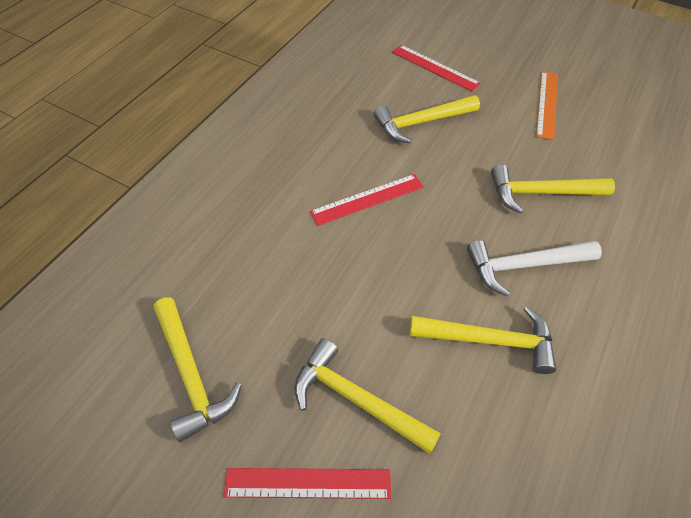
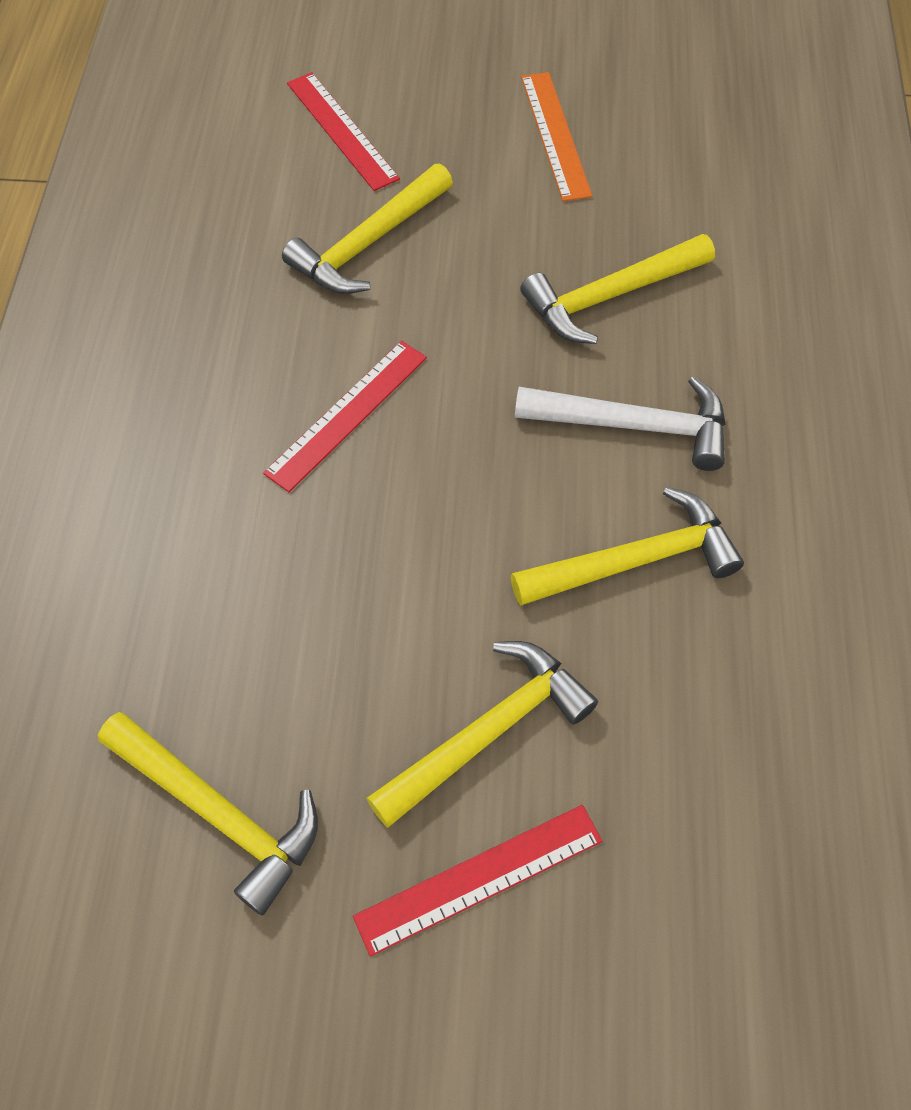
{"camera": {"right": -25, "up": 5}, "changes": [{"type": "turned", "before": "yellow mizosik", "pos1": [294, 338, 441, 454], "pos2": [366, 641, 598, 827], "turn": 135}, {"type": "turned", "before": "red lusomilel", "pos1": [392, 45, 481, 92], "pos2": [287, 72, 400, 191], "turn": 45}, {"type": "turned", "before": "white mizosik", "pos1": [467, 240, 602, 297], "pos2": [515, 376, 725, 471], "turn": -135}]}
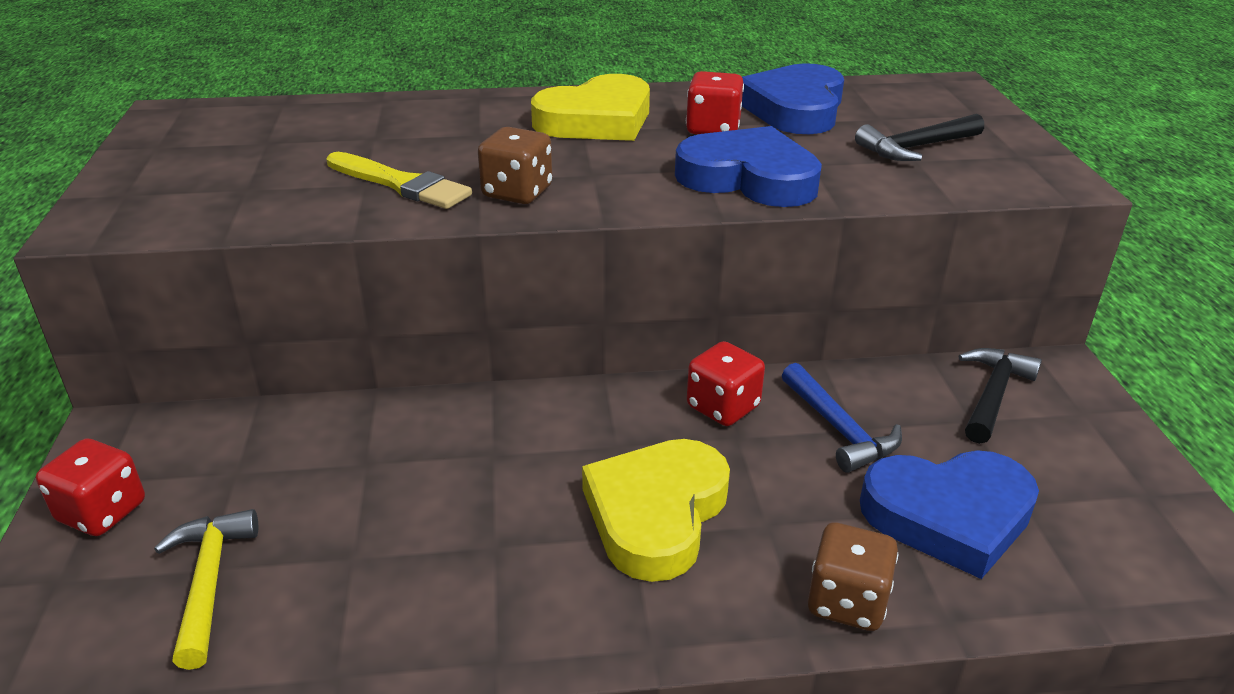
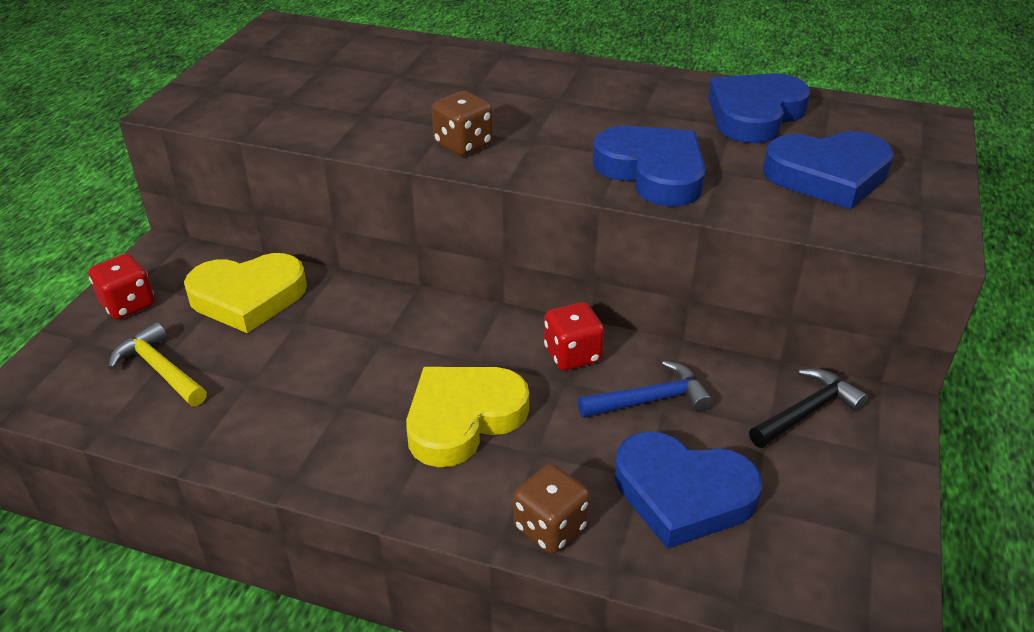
{"camera": {"right": 25, "up": 5}, "changes": [{"type": "turned", "before": "yellow mizosik", "pos1": [154, 509, 258, 670], "pos2": [108, 322, 207, 406], "turn": -60}, {"type": "removed", "before": "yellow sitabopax", "pos1": [326, 152, 472, 209]}, {"type": "moved", "before": "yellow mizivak", "pos1": [531, 74, 650, 141], "pos2": [184, 253, 307, 333]}, {"type": "removed", "before": "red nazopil", "pos1": [686, 71, 744, 134]}, {"type": "turned", "before": "blue mizosik", "pos1": [782, 363, 902, 473], "pos2": [578, 361, 713, 418], "turn": -105}, {"type": "replaced", "before": "black mizosik", "after": "blue mizivak", "pos1": [855, 114, 984, 161], "pos2": [763, 131, 894, 210]}]}
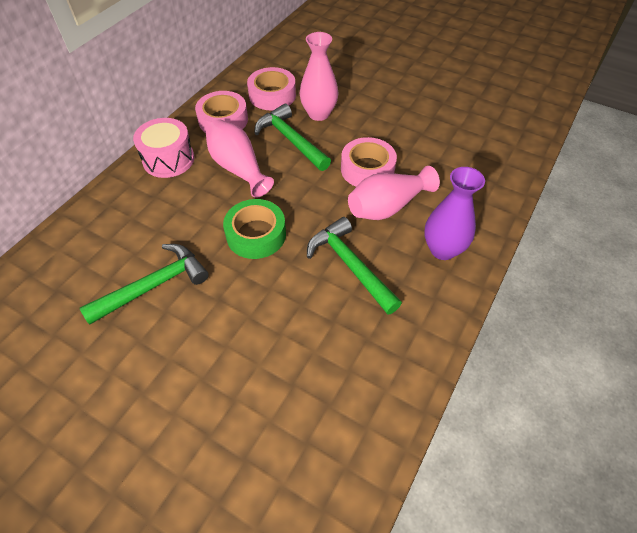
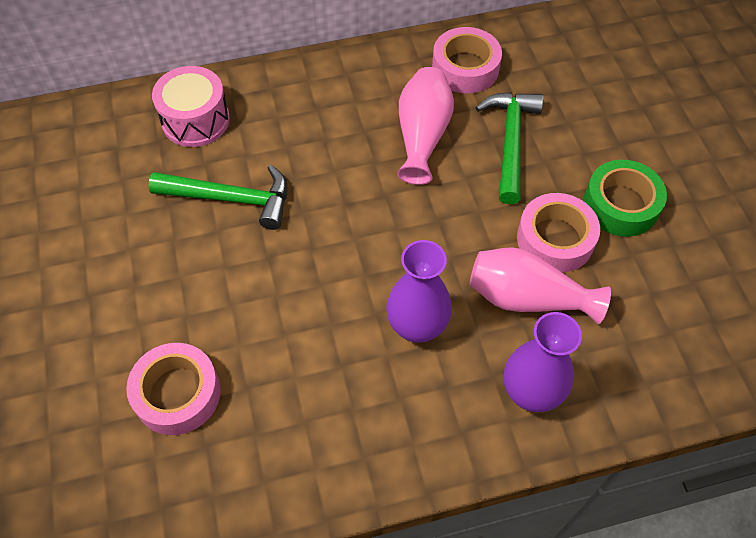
{"camera": {"right": 45, "up": 5}, "changes": [{"type": "moved", "before": "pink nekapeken", "pos1": [133, 118, 194, 178], "pos2": [152, 66, 230, 147]}, {"type": "moved", "before": "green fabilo", "pos1": [223, 199, 286, 259], "pos2": [583, 160, 667, 237]}, {"type": "moved", "before": "pink fabilo", "pos1": [247, 67, 296, 110], "pos2": [126, 343, 221, 435]}, {"type": "removed", "before": "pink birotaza", "pos1": [300, 32, 338, 121]}, {"type": "replaced", "before": "green mizosik", "after": "purple birotaza", "pos1": [307, 217, 402, 315], "pos2": [386, 240, 452, 343]}]}
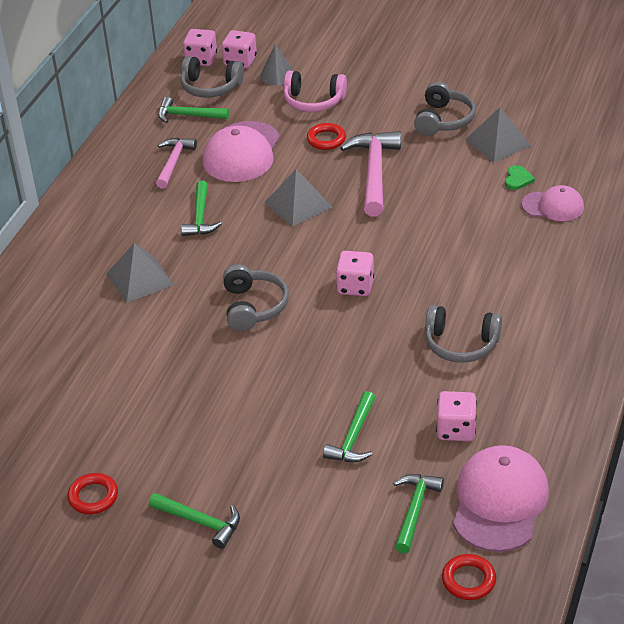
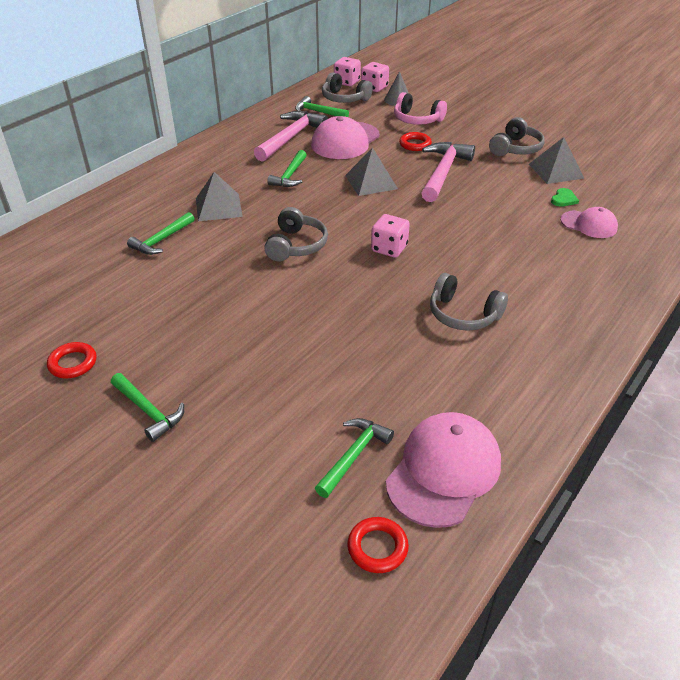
{"camera": {"right": 15, "up": 0}, "changes": [{"type": "resized", "before": "pink mizosik", "pos1": [156, 138, 197, 189], "pos2": [254, 111, 328, 162], "scale": 1.6}, {"type": "moved", "before": "green mizosik", "pos1": [323, 391, 376, 462], "pos2": [127, 212, 195, 255]}, {"type": "removed", "before": "pink nazopil", "pos1": [436, 391, 477, 441]}]}
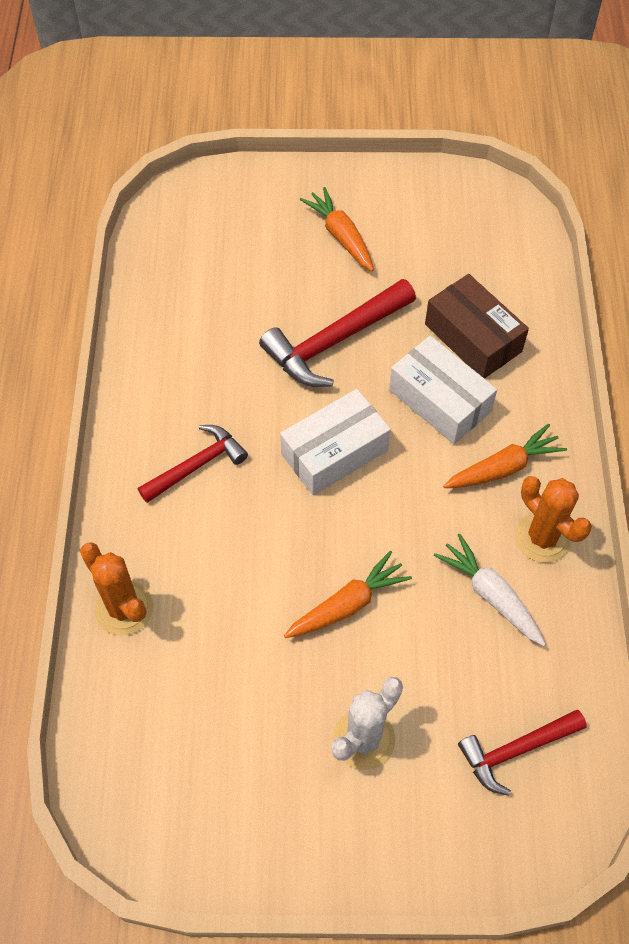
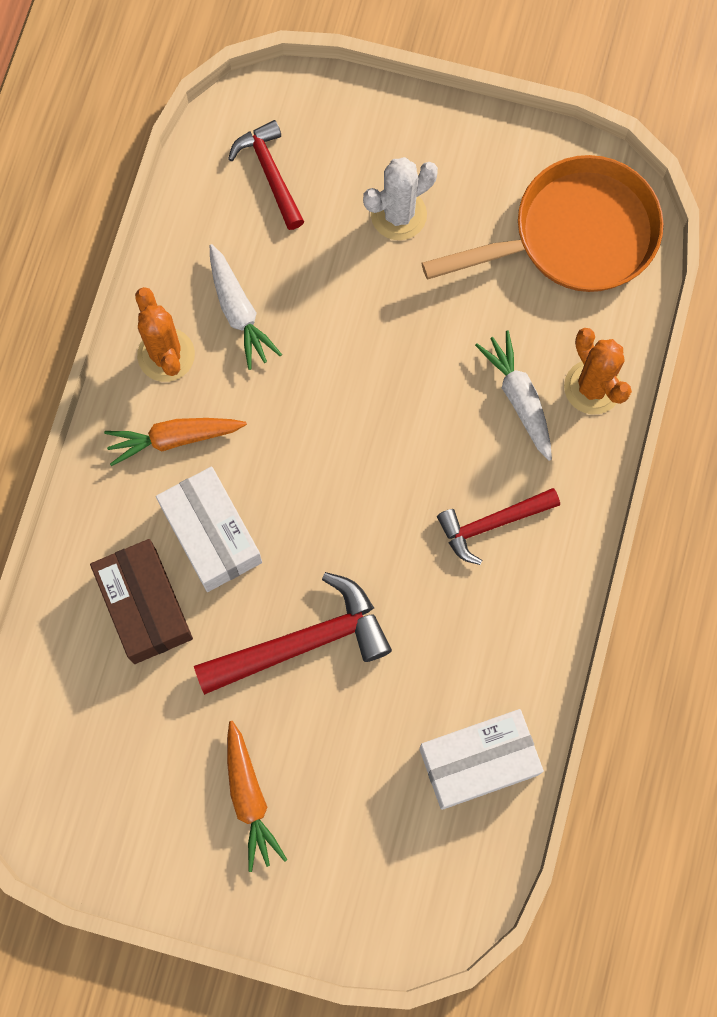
{"camera": {"right": -165, "up": 15}, "changes": [{"type": "moved", "before": "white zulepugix", "pos1": [280, 389, 391, 495], "pos2": [419, 709, 544, 810]}, {"type": "removed", "before": "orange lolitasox", "pos1": [284, 551, 412, 638]}, {"type": "turned", "before": "red mizosik", "pos1": [458, 710, 587, 796], "pos2": [228, 120, 304, 230], "turn": -105}, {"type": "added", "after": "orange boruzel", "pos2": [422, 155, 664, 292]}, {"type": "added", "after": "white lolitasox", "pos2": [475, 330, 552, 461]}]}
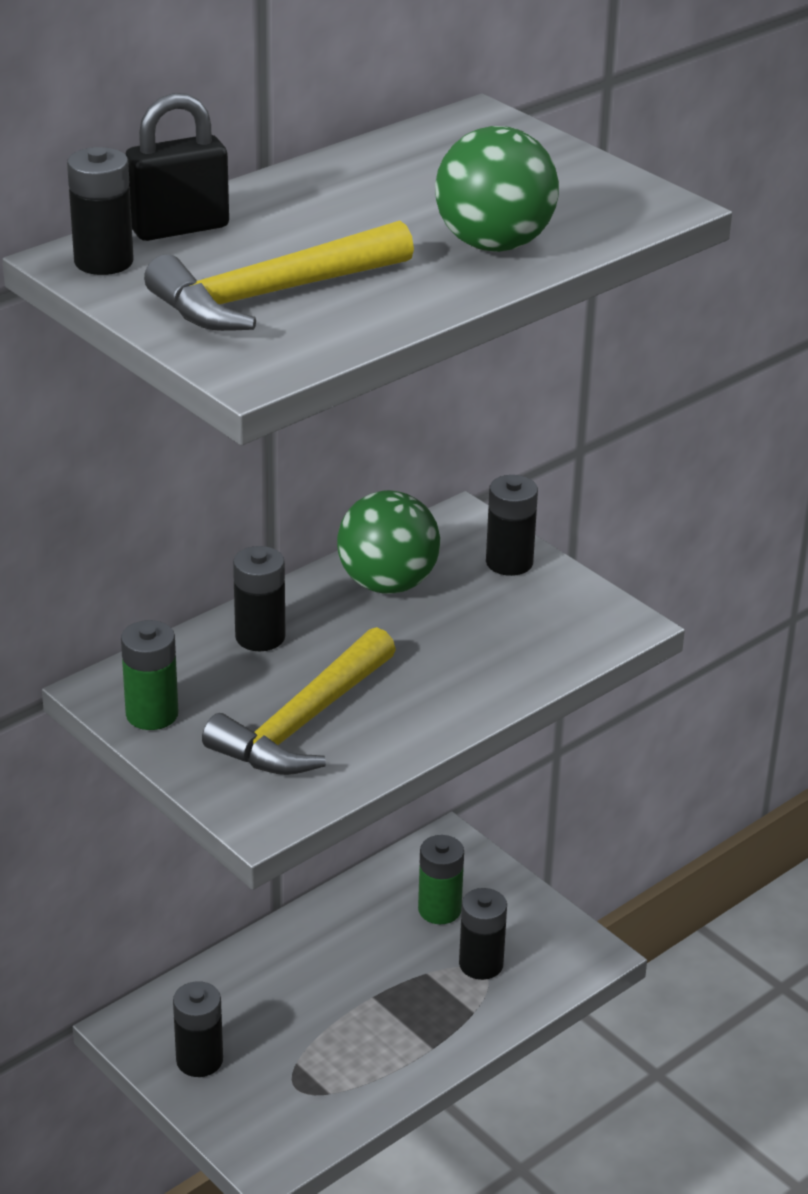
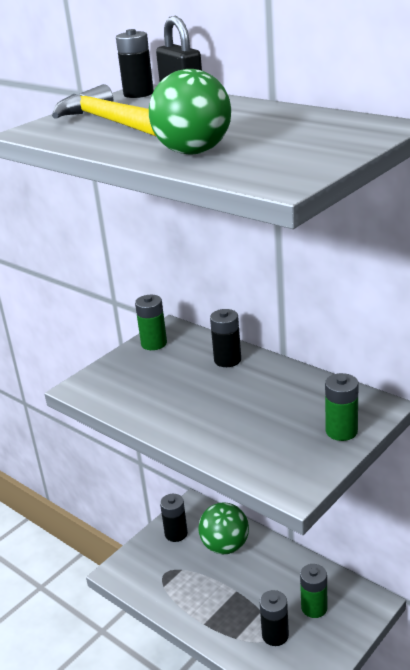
{"camera": {"right": 85, "up": -5}, "changes": [{"type": "removed", "before": "yellow mizosik", "pos1": [202, 627, 396, 775]}, {"type": "moved", "before": "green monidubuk", "pos1": [337, 490, 440, 594], "pos2": [198, 502, 249, 554]}, {"type": "recoloured", "before": "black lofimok", "after": "green lofimok", "pos1": [486, 475, 538, 576], "pos2": [325, 373, 359, 441]}]}
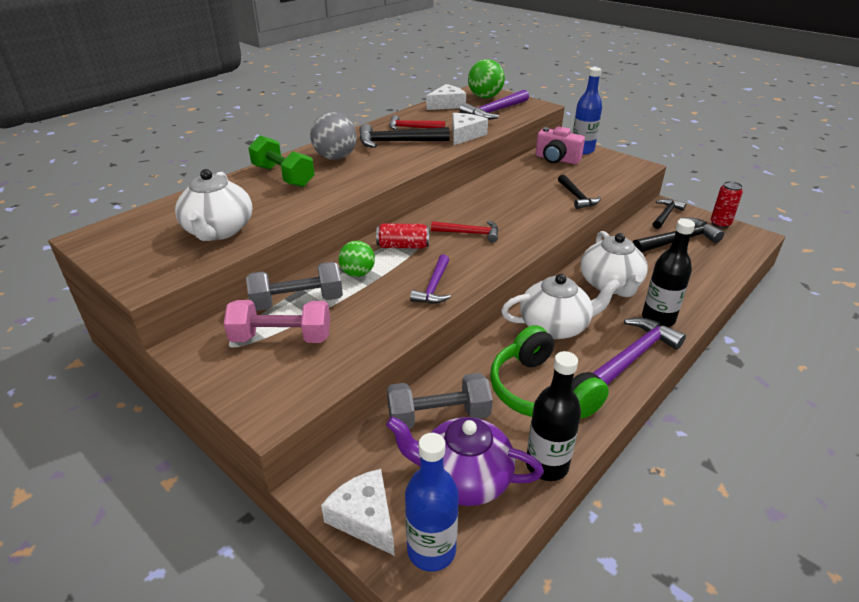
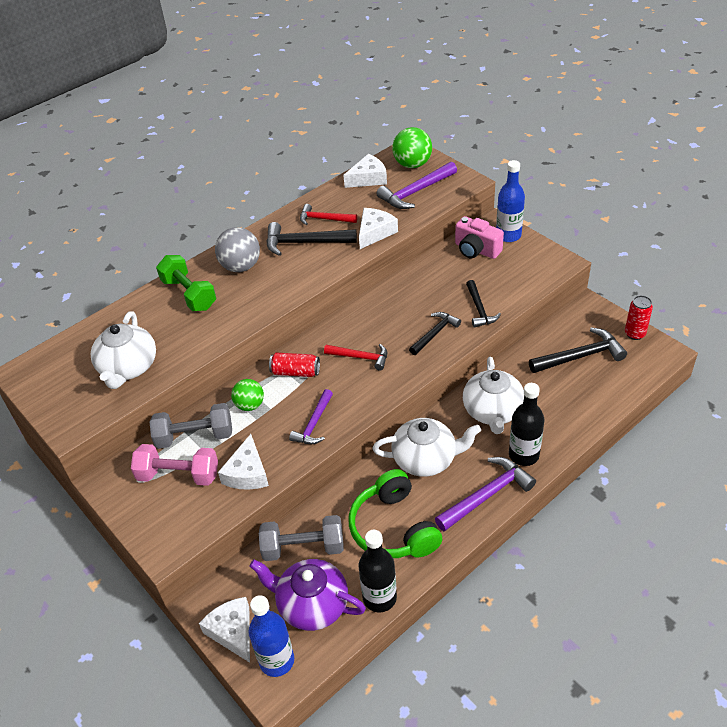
{"camera": {"right": 10, "up": 10}, "changes": [{"type": "moved", "before": "black mizosik", "pos1": [653, 199, 686, 229], "pos2": [409, 312, 461, 355]}, {"type": "added", "after": "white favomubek", "pos2": [218, 434, 269, 490]}]}
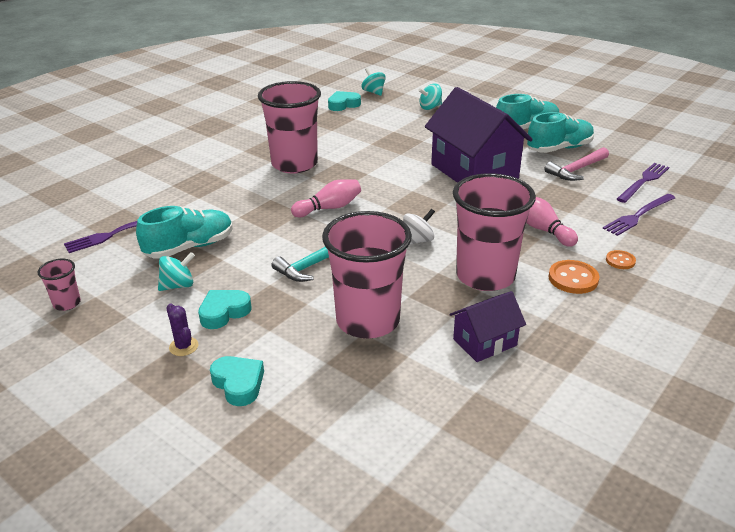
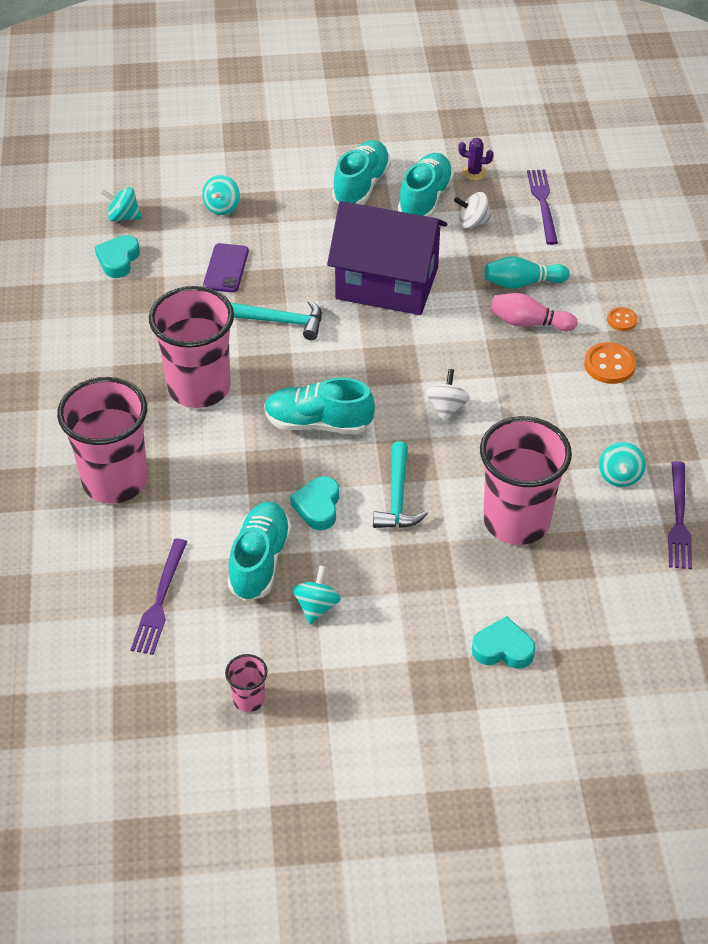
{"camera": {"right": -45, "up": 15}, "changes": [{"type": "moved", "before": "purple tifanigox", "pos1": [167, 304, 198, 356], "pos2": [458, 138, 494, 180]}, {"type": "moved", "before": "turquoise mizivak", "pos1": [198, 290, 251, 329], "pos2": [290, 476, 339, 530]}, {"type": "replaced", "before": "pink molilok", "after": "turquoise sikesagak", "pos1": [291, 179, 361, 218], "pos2": [264, 378, 375, 434]}, {"type": "replaced", "before": "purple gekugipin", "after": "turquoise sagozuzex", "pos1": [450, 291, 526, 362], "pos2": [599, 442, 646, 487]}, {"type": "moved", "before": "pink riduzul", "pos1": [453, 173, 536, 291], "pos2": [57, 377, 148, 504]}, {"type": "replaced", "before": "pink mizosik", "after": "white sagozuzex", "pos1": [544, 147, 609, 181], "pos2": [454, 192, 493, 228]}, {"type": "moved", "before": "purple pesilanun", "pos1": [603, 194, 675, 236], "pos2": [668, 461, 692, 569]}, {"type": "added", "after": "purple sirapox", "pos2": [203, 243, 249, 292]}, {"type": "added", "after": "turquoise mizosik", "pos2": [230, 299, 322, 340]}, {"type": "added", "after": "turquoise molilok", "pos2": [485, 256, 569, 289]}]}
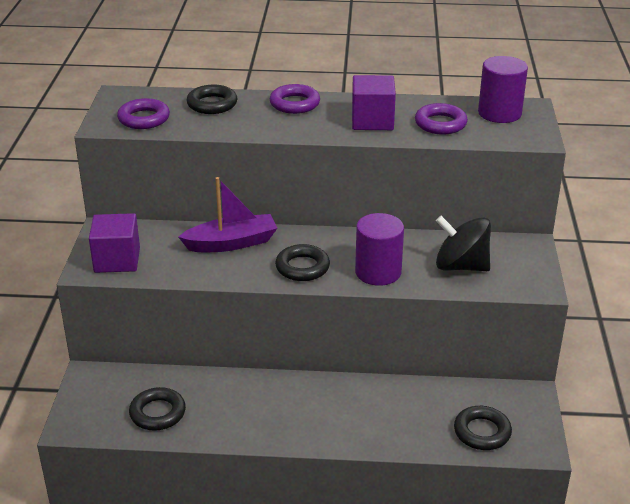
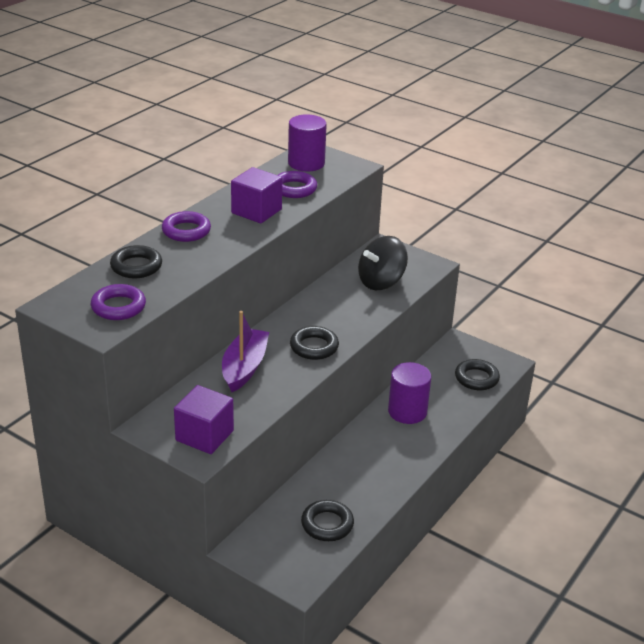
{"camera": {"right": -60, "up": 0}, "changes": [{"type": "moved", "before": "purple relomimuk", "pos1": [355, 213, 404, 286], "pos2": [388, 362, 432, 424]}]}
